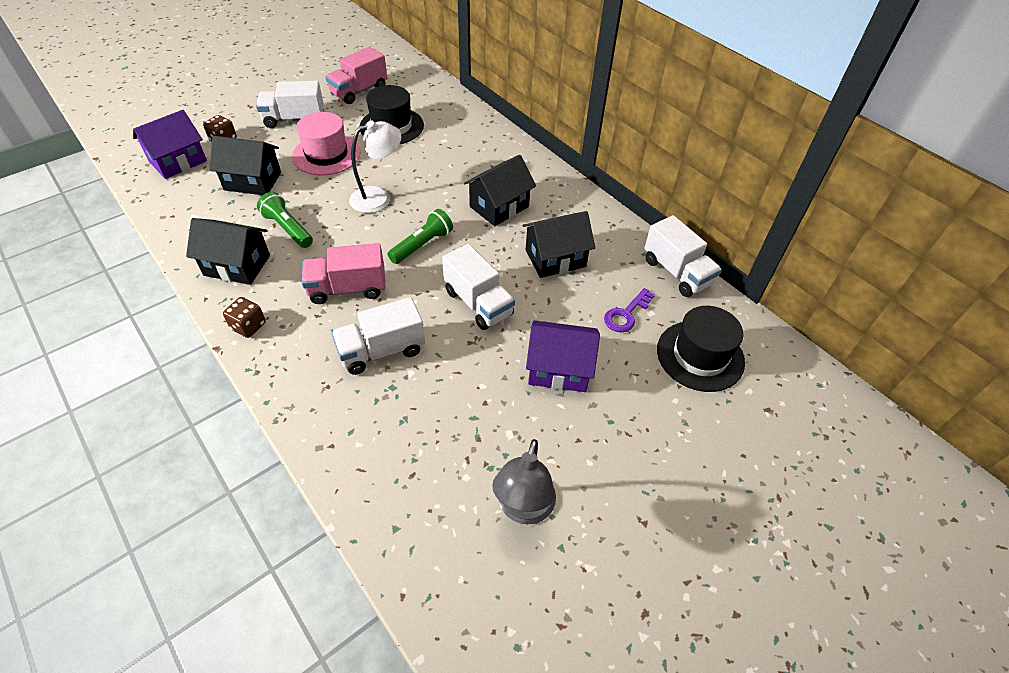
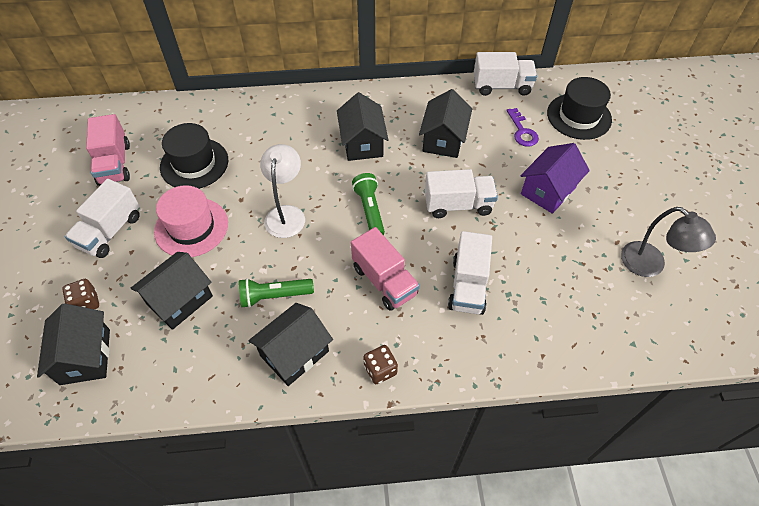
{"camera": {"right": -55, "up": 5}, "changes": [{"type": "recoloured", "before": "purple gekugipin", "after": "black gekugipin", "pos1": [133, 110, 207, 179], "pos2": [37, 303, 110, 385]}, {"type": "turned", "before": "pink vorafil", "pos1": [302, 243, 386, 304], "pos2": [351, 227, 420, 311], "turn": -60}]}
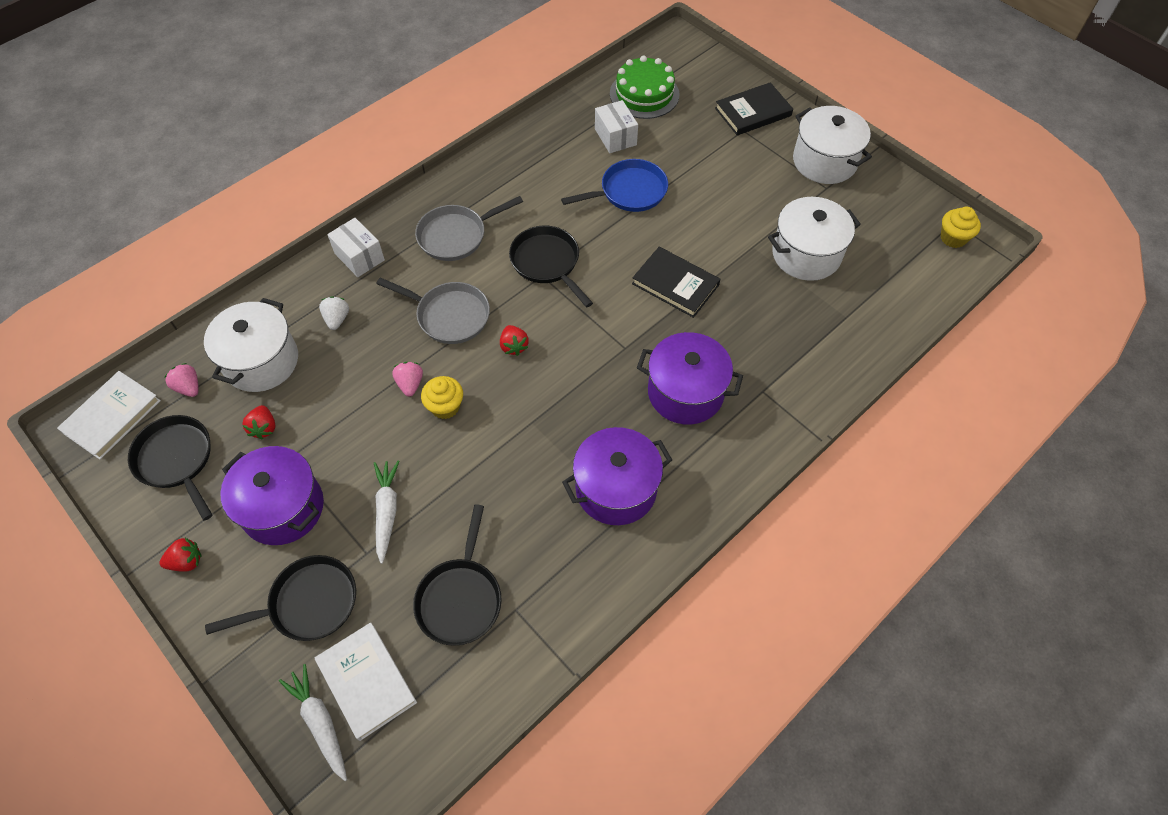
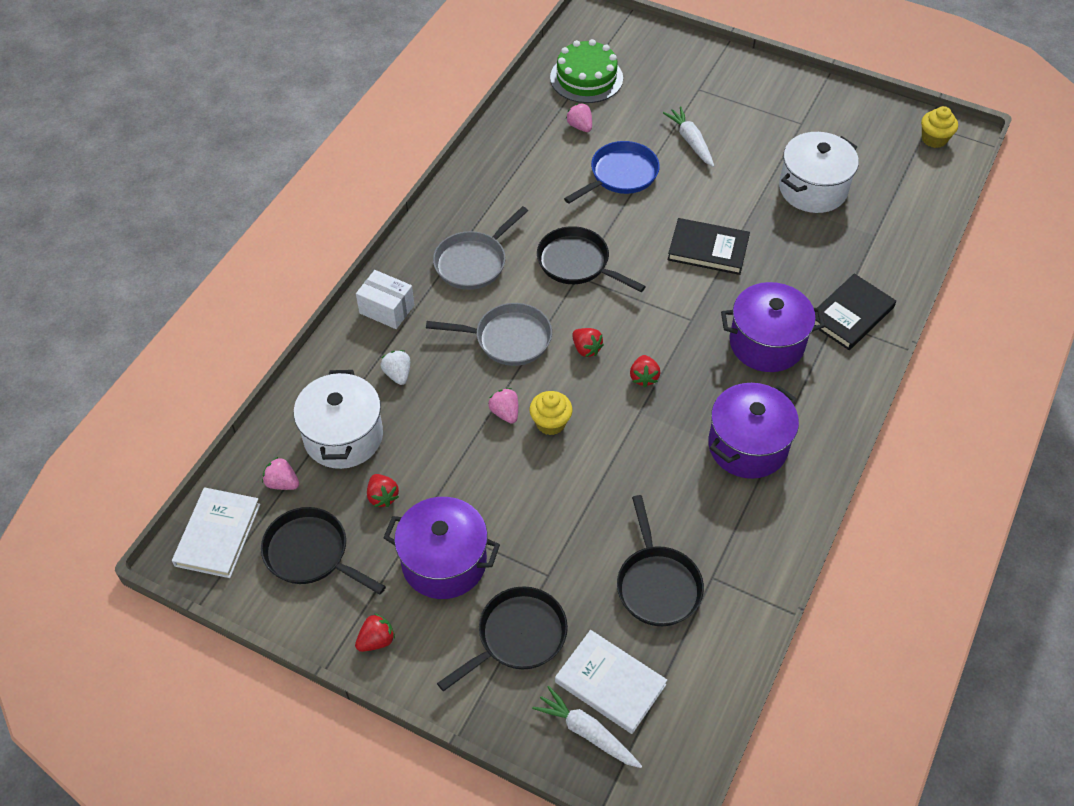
{"camera": {"right": -20, "up": -5}, "changes": [{"type": "moved", "before": "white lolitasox", "pos1": [374, 461, 400, 564], "pos2": [663, 106, 714, 167]}, {"type": "replaced", "before": "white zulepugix", "after": "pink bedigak", "pos1": [595, 100, 638, 153], "pos2": [566, 103, 592, 132]}, {"type": "moved", "before": "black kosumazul", "pos1": [715, 82, 793, 135], "pos2": [815, 273, 896, 350]}, {"type": "removed", "before": "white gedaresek", "pos1": [793, 106, 872, 184]}, {"type": "added", "after": "red bedigak", "pos2": [630, 355, 660, 387]}]}
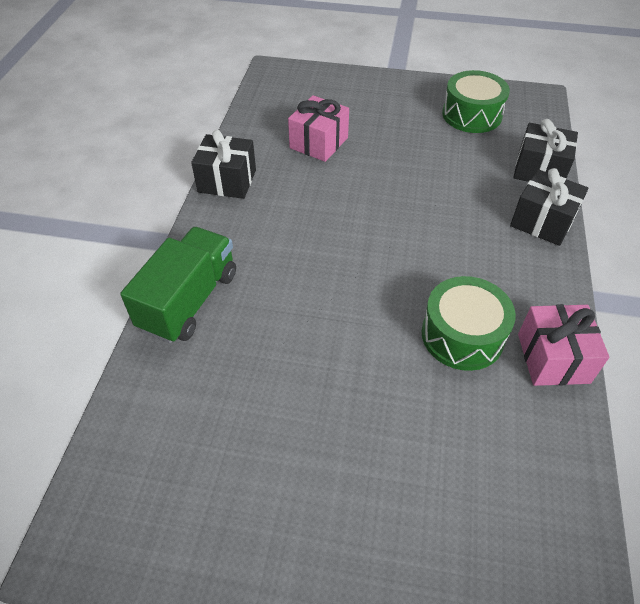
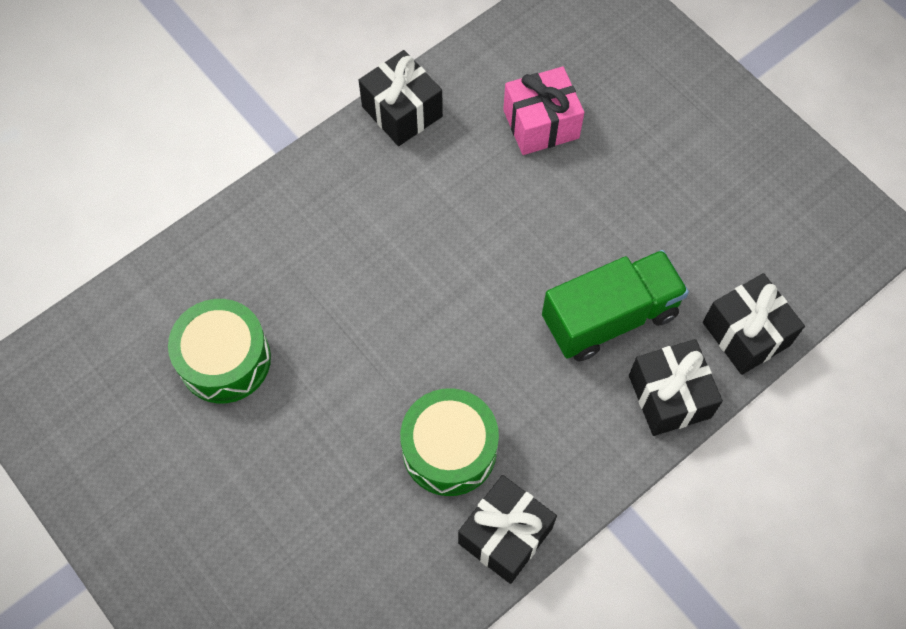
{"camera": {"right": 40, "up": 15}, "changes": [{"type": "moved", "before": "green vorafil", "pos1": [120, 227, 236, 343], "pos2": [542, 250, 689, 361]}, {"type": "moved", "before": "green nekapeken", "pos1": [442, 70, 510, 133], "pos2": [168, 299, 271, 403]}, {"type": "recoloured", "before": "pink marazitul", "after": "black marazitul", "pos1": [518, 304, 609, 386], "pos2": [458, 475, 557, 584]}]}
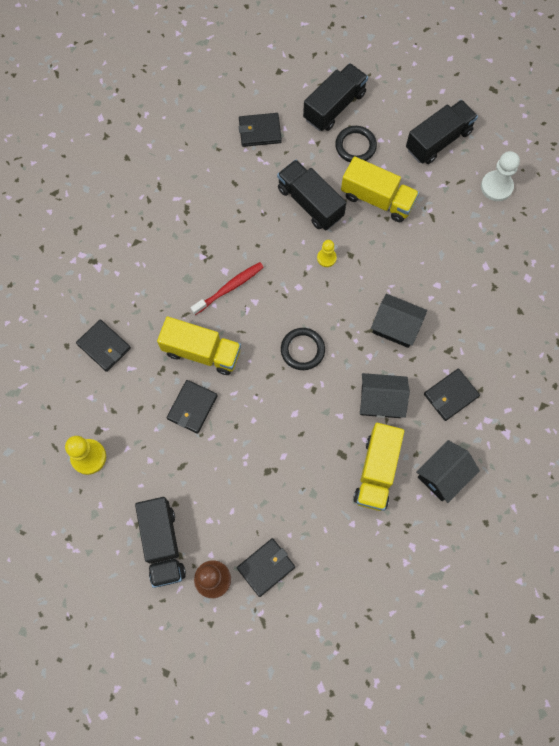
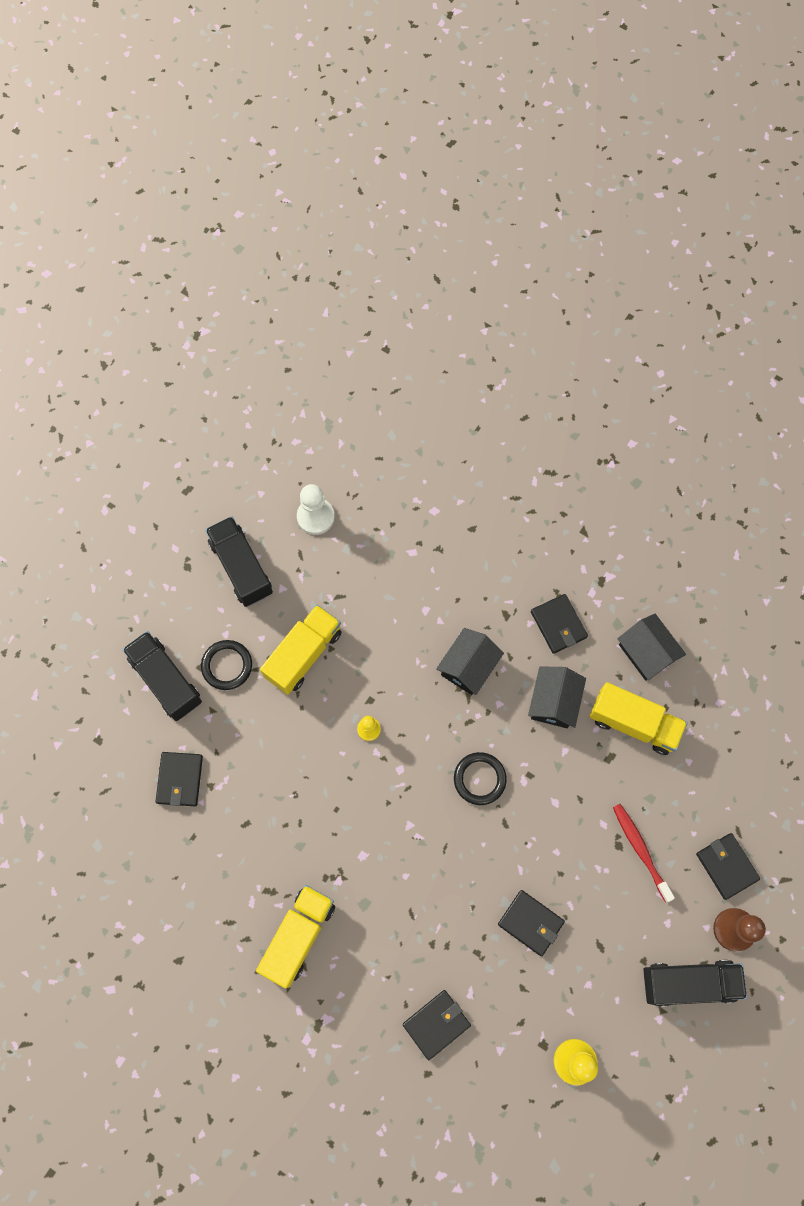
{"camera": {"right": -80, "up": 0}, "changes": [{"type": "moved", "before": "yellow vorafil", "pos1": [157, 316, 241, 375], "pos2": [256, 885, 335, 988]}, {"type": "moved", "before": "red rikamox", "pos1": [191, 262, 264, 315], "pos2": [613, 804, 675, 902]}, {"type": "removed", "before": "black vorafil", "pos1": [277, 160, 346, 230]}]}
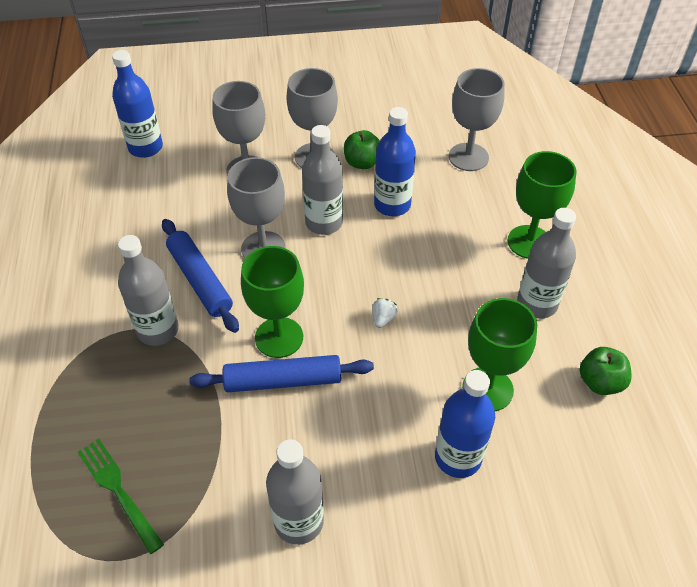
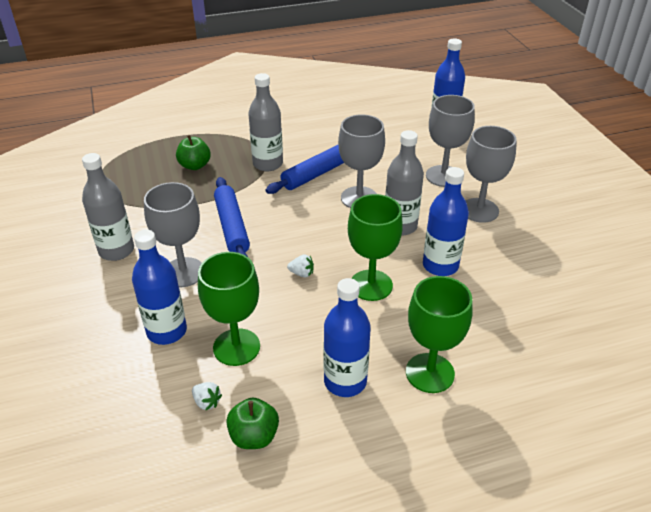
{"camera": {"right": 80, "up": -10}, "changes": [{"type": "removed", "before": "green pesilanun", "pos1": [78, 439, 164, 554]}, {"type": "moved", "before": "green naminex", "pos1": [241, 246, 304, 358], "pos2": [348, 194, 403, 301]}, {"type": "moved", "before": "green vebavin", "pos1": [344, 130, 380, 169], "pos2": [176, 135, 211, 170]}, {"type": "moved", "before": "grey naminex", "pos1": [449, 68, 505, 171], "pos2": [144, 182, 202, 287]}, {"type": "recoloured", "before": "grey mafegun", "after": "blue mafegun", "pos1": [517, 208, 576, 318], "pos2": [324, 278, 371, 397]}, {"type": "added", "after": "white bedigak", "pos2": [192, 382, 222, 411]}]}
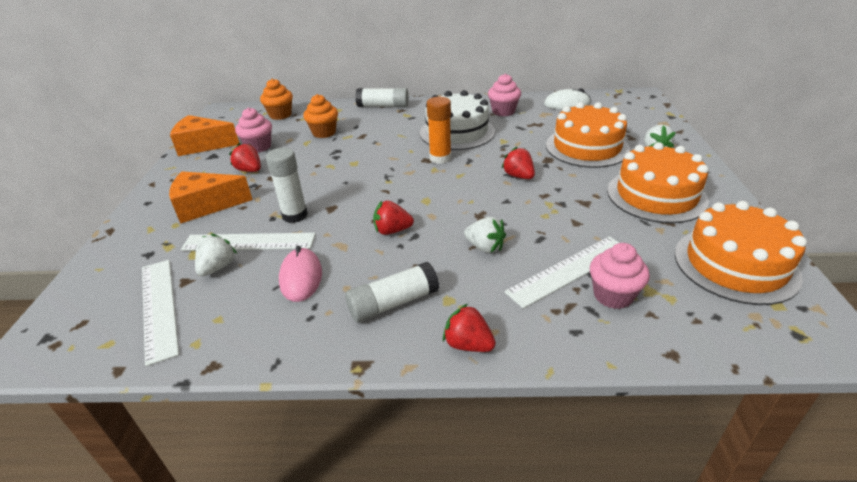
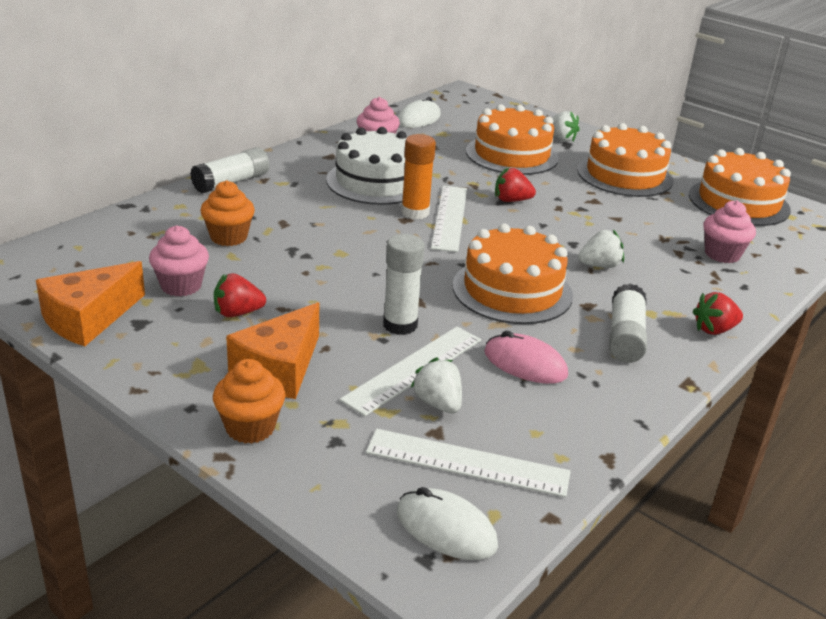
{"camera": {"right": -55, "up": -5}, "changes": [{"type": "moved", "before": "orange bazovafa", "pos1": [260, 79, 293, 120], "pos2": [213, 359, 285, 444]}, {"type": "replaced", "before": "red bedigak", "after": "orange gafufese", "pos1": [373, 201, 414, 235], "pos2": [452, 224, 573, 324]}, {"type": "moved", "before": "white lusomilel", "pos1": [504, 237, 619, 309], "pos2": [431, 186, 467, 252]}, {"type": "added", "after": "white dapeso", "pos2": [397, 487, 498, 560]}]}
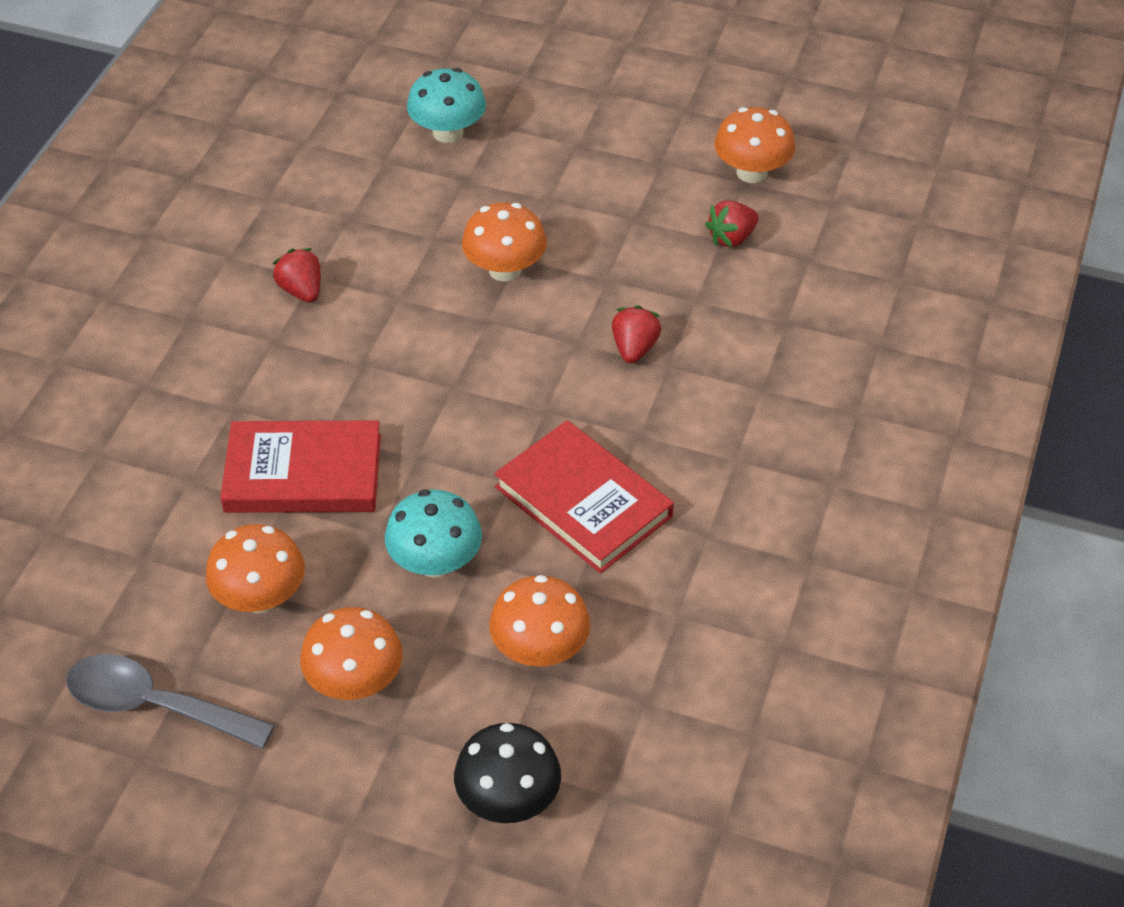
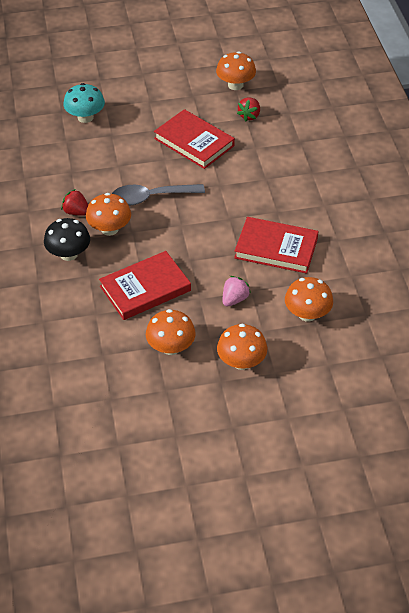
{"camera": {"right": -30, "up": 0}, "changes": [{"type": "moved", "before": "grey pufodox", "pos1": [66, 654, 275, 749], "pos2": [112, 184, 205, 205]}, {"type": "replaced", "before": "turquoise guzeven", "after": "pink bedigak", "pos1": [385, 490, 482, 578], "pos2": [223, 276, 251, 306]}, {"type": "moved", "before": "black guzeven", "pos1": [454, 723, 561, 823], "pos2": [44, 218, 90, 261]}, {"type": "moved", "before": "orange guzeven", "pos1": [462, 203, 547, 282], "pos2": [86, 193, 131, 236]}, {"type": "removed", "before": "red bedigak", "pos1": [612, 305, 661, 363]}, {"type": "added", "after": "red kosumazul", "pos2": [154, 109, 235, 169]}]}
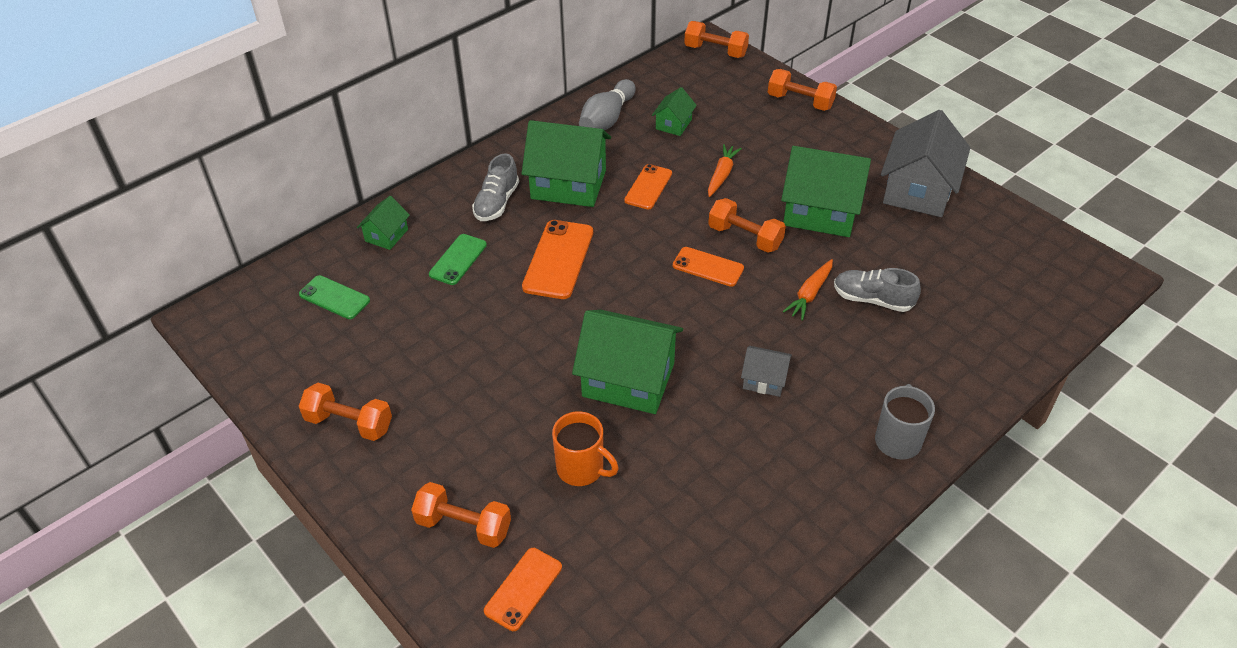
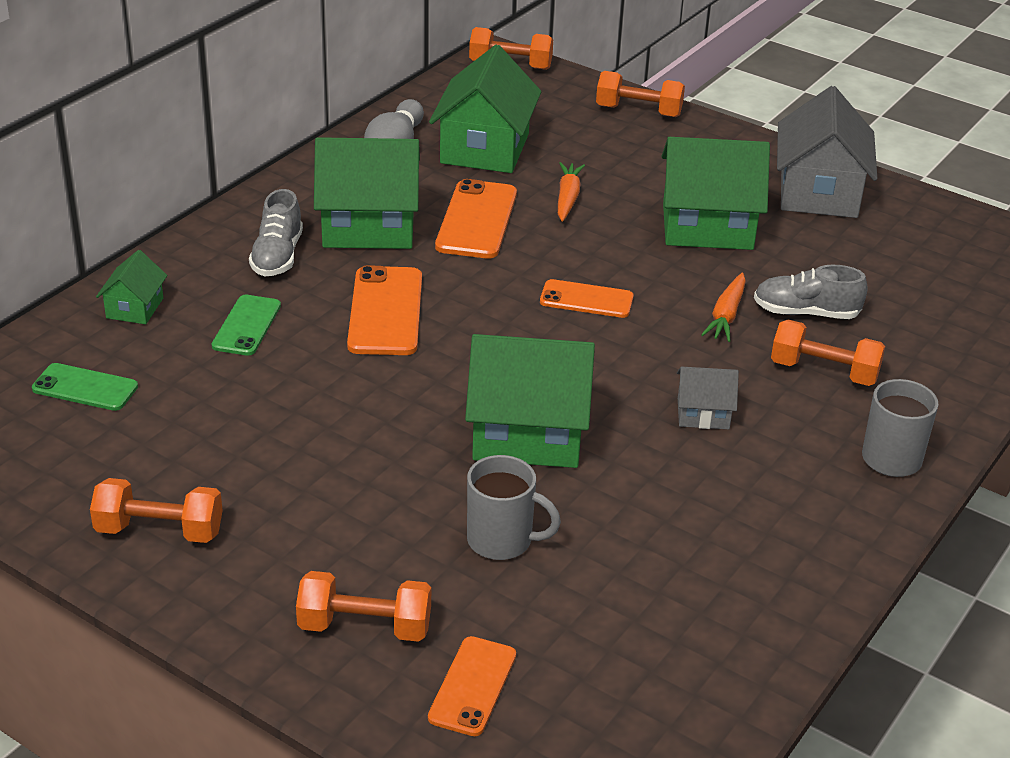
{"camera": {"right": -15, "up": -10}, "changes": [{"type": "recoloured", "before": "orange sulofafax", "after": "grey sulofafax", "pos1": [552, 411, 619, 486], "pos2": [467, 455, 561, 560]}, {"type": "resized", "before": "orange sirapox", "pos1": [624, 164, 672, 209], "pos2": [435, 179, 517, 259], "scale": 1.56}, {"type": "resized", "before": "green gekugipin", "pos1": [652, 87, 697, 136], "pos2": [429, 45, 541, 173], "scale": 2.03}, {"type": "moved", "before": "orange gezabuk", "pos1": [708, 198, 786, 253], "pos2": [771, 319, 885, 386]}]}
